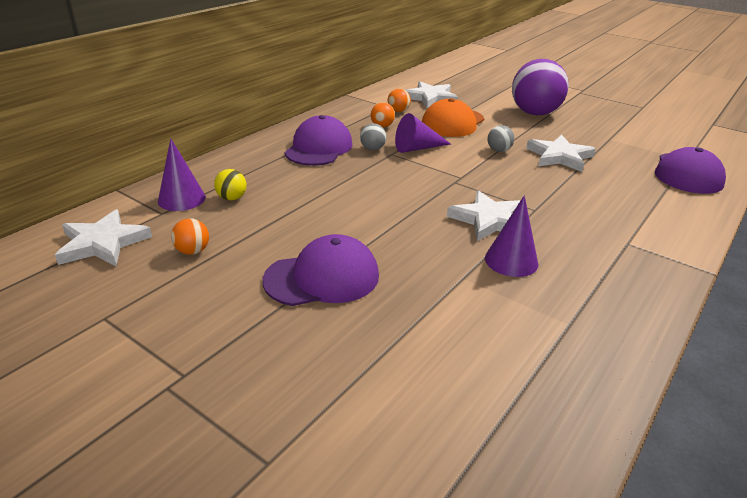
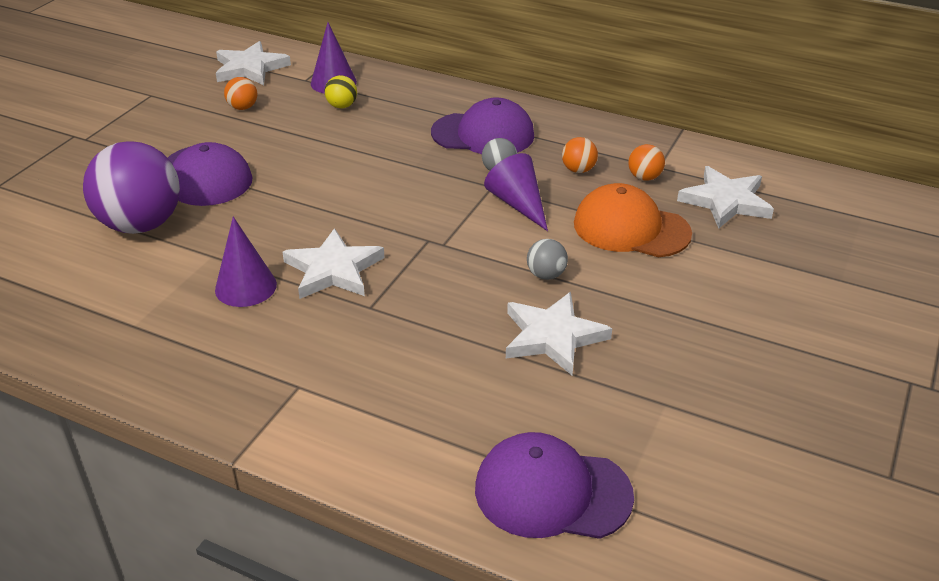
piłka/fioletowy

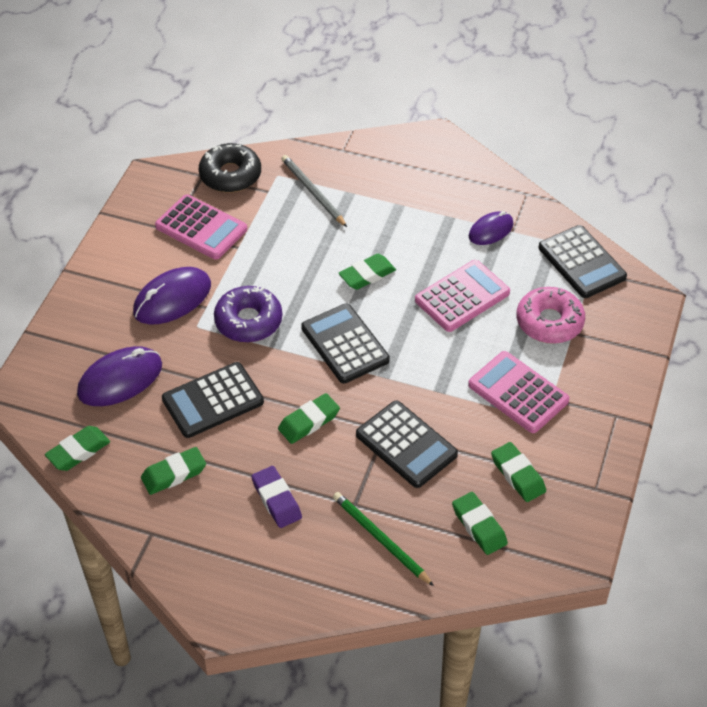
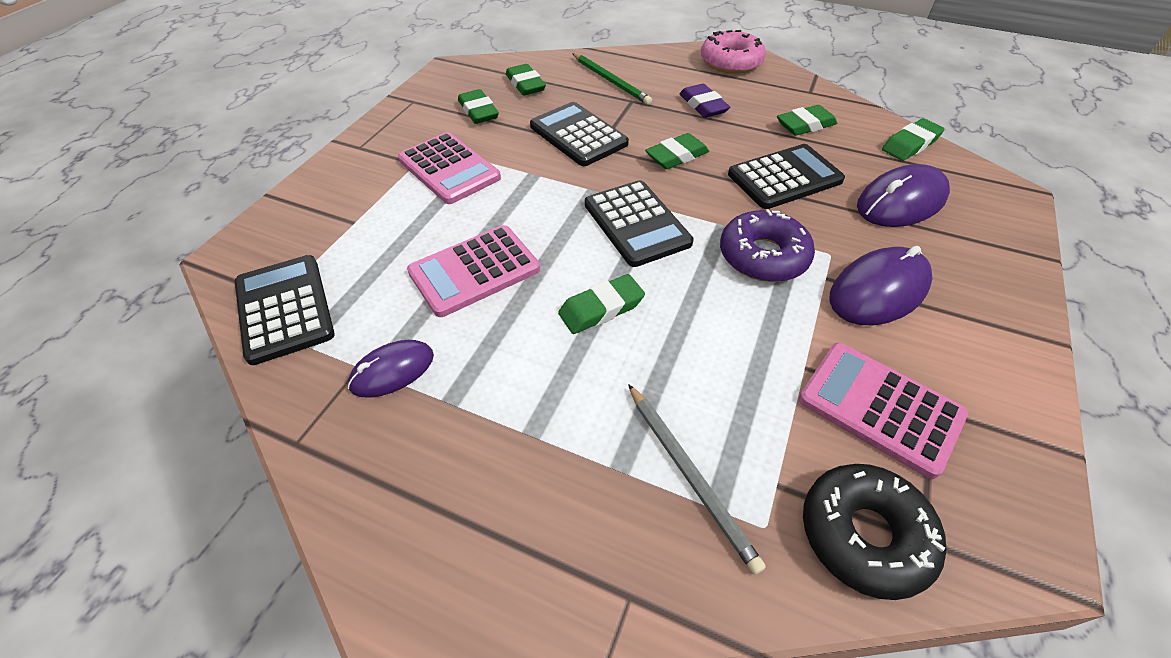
donut/różowy

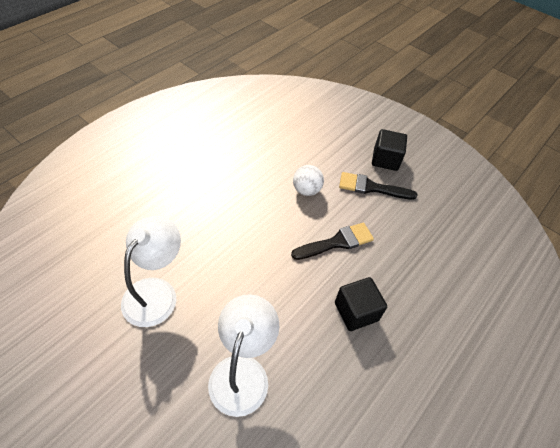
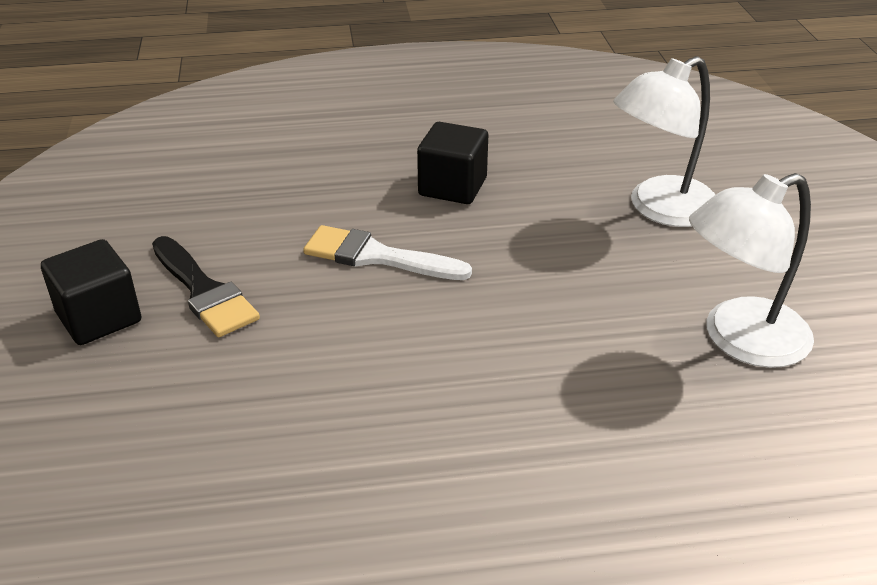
pędzel/biały
piłka/biały

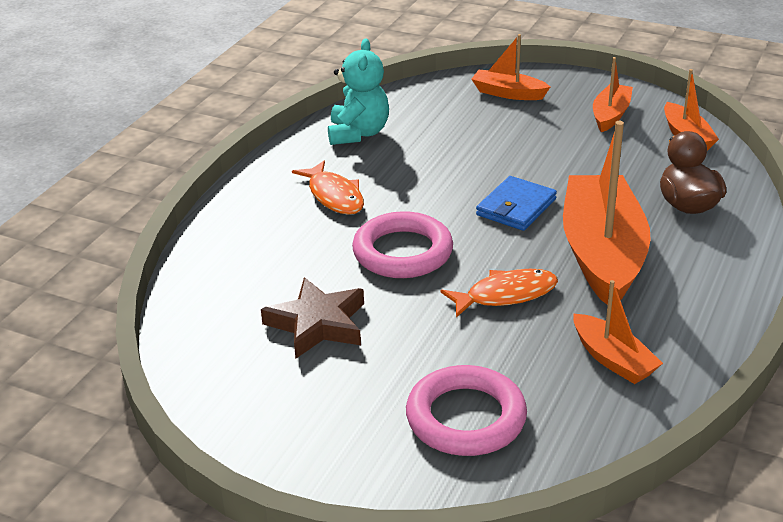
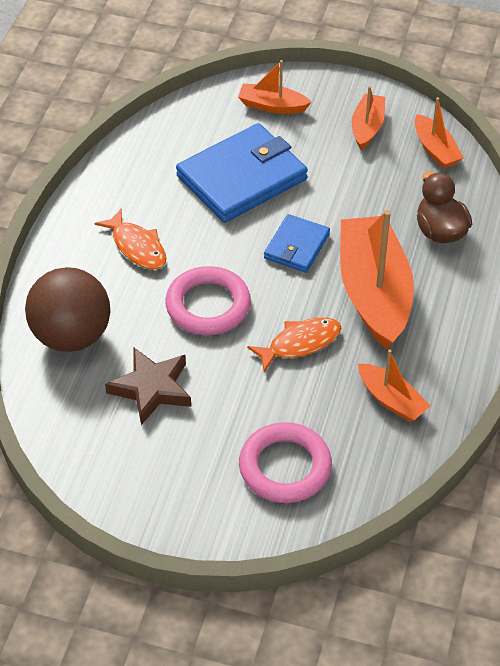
piłka/brązowy
portfel/niebieski (no. 1 from left)
miś/turkusowy

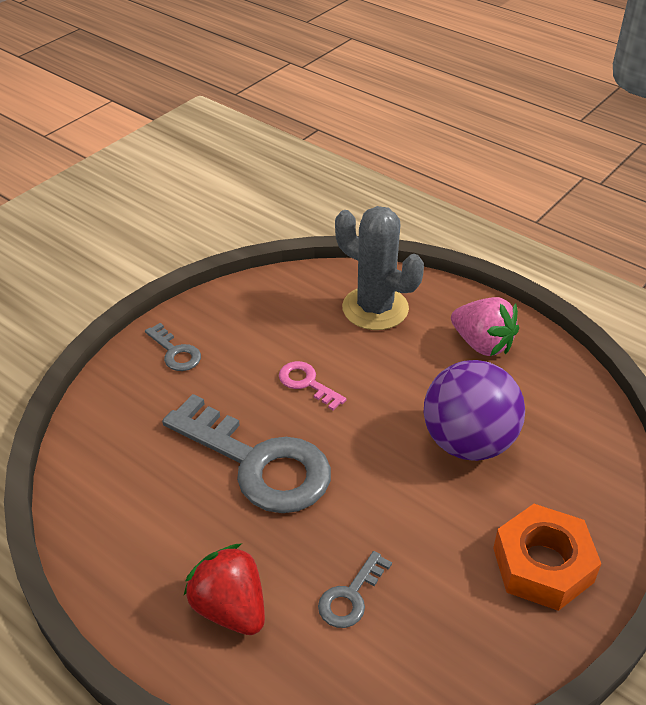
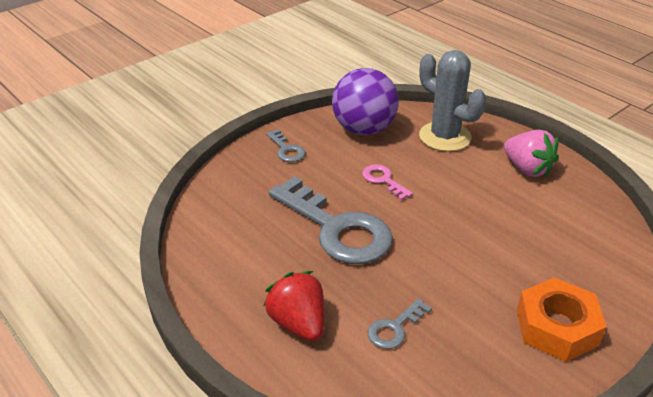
piłka/fioletowy

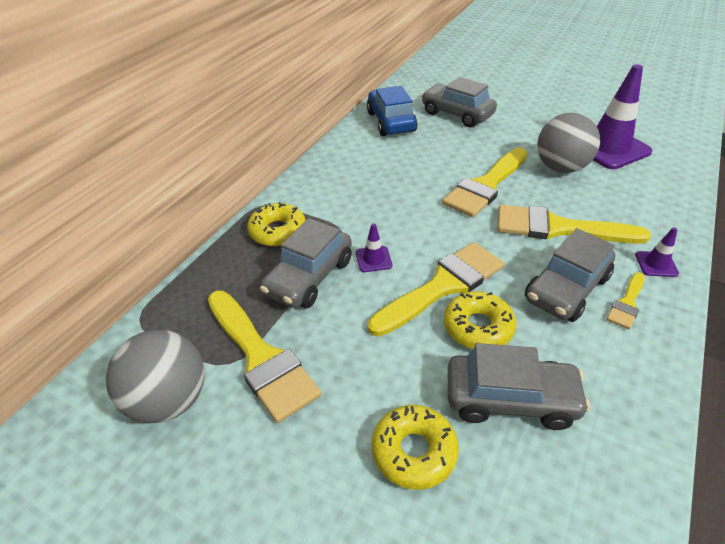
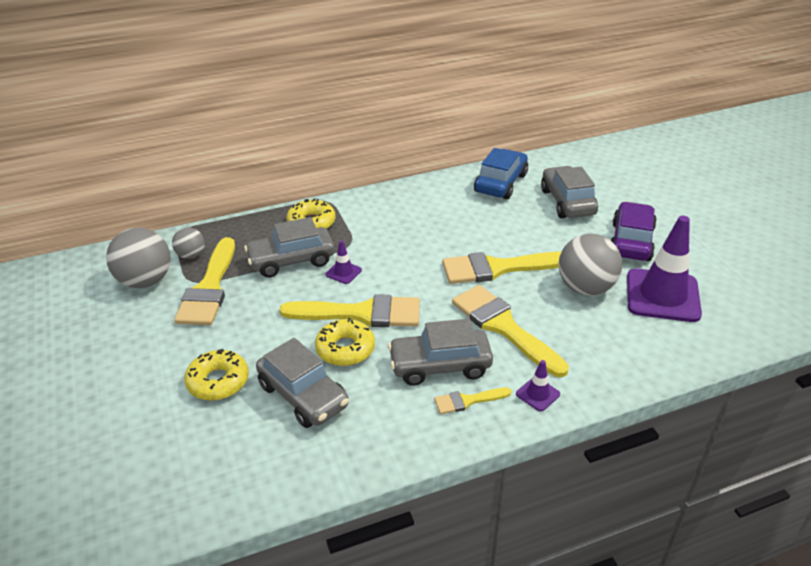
piłka/szary (no. 2 from left)
samochód/fioletowy

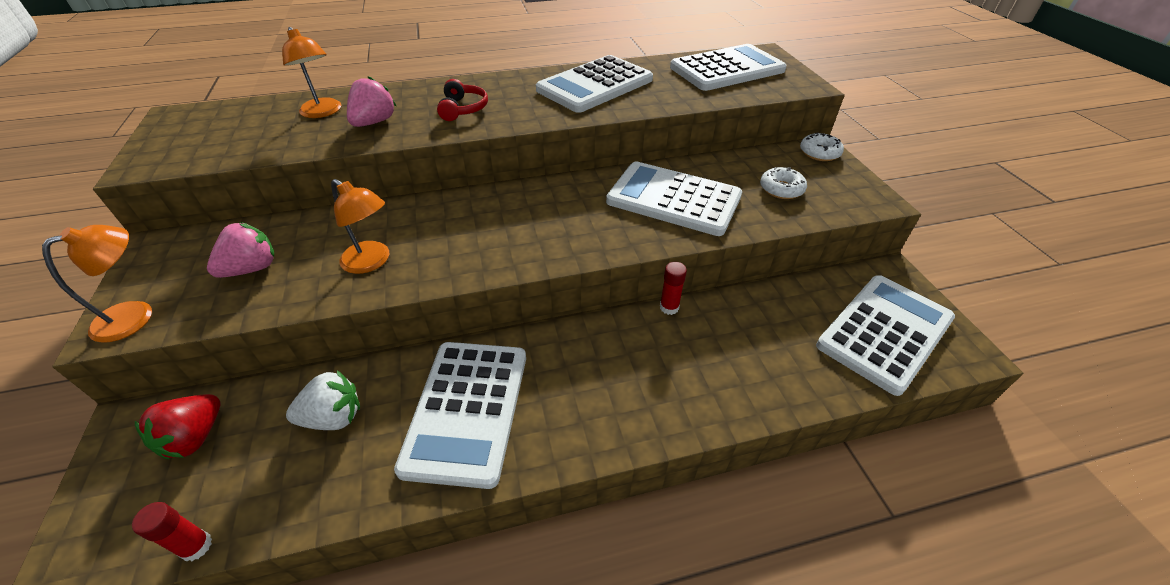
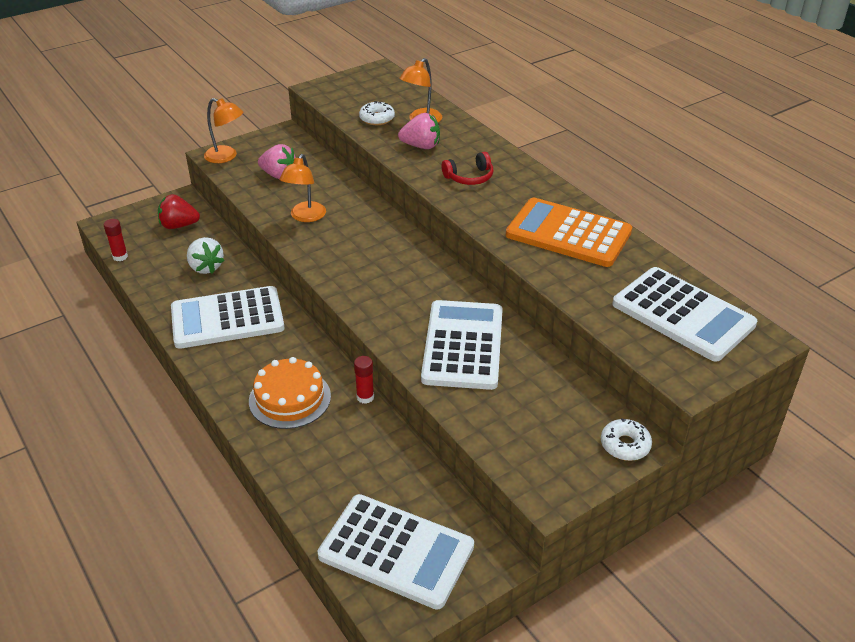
tort/pomarańczowy
donut/biały (no. 1 from left)
kalkulator/pomarańczowy

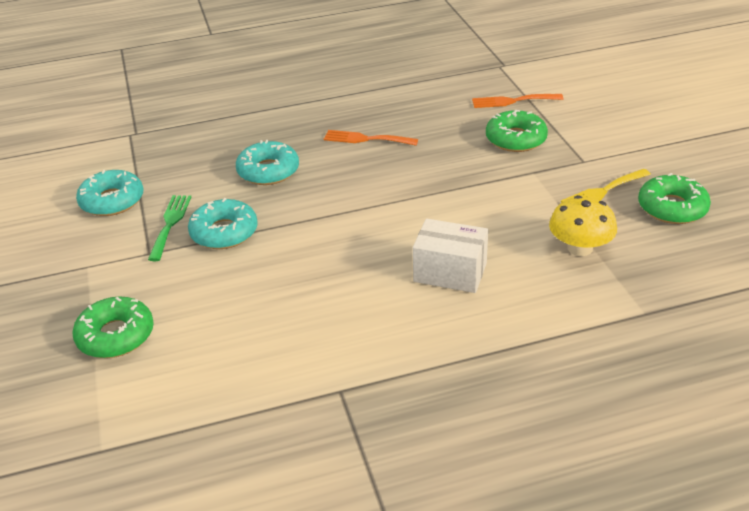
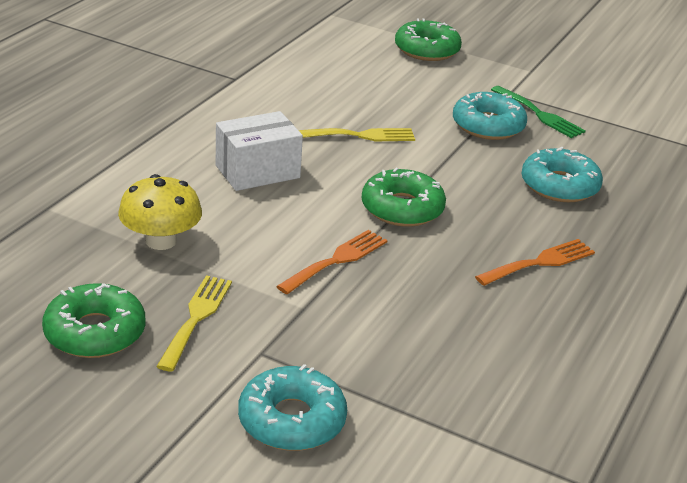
donut/turkusowy (no. 1 from left)
widelec/pomarańczowy (no. 1 from left)
widelec/żółty (no. 2 from left)
donut/zielony (no. 2 from left)

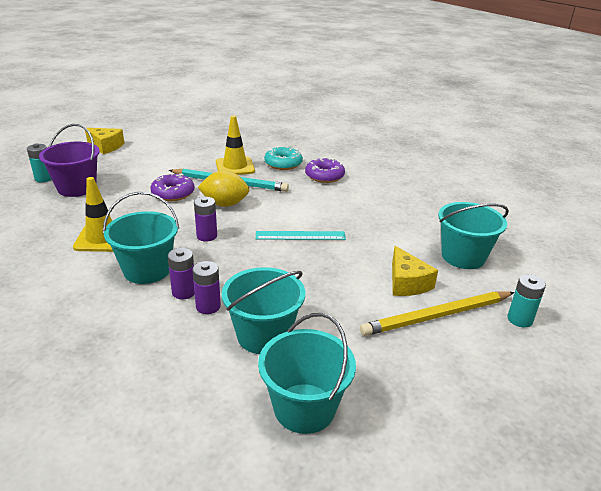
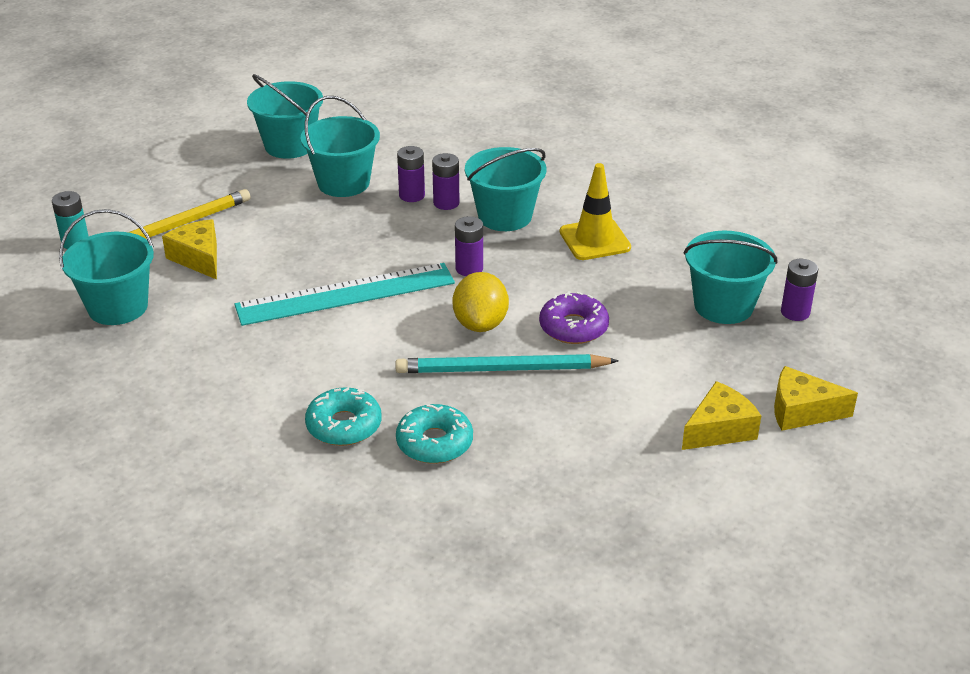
linijka/turkusowy
donut/turkusowy (no. 1 from left)
cytryna/żółty
ser/żółty (no. 2 from left)
wiadro/turkusowy (no. 5 from left)
bateria/fioletowy (no. 4 from left)
pachołek/żółty (no. 2 from left in the first image)

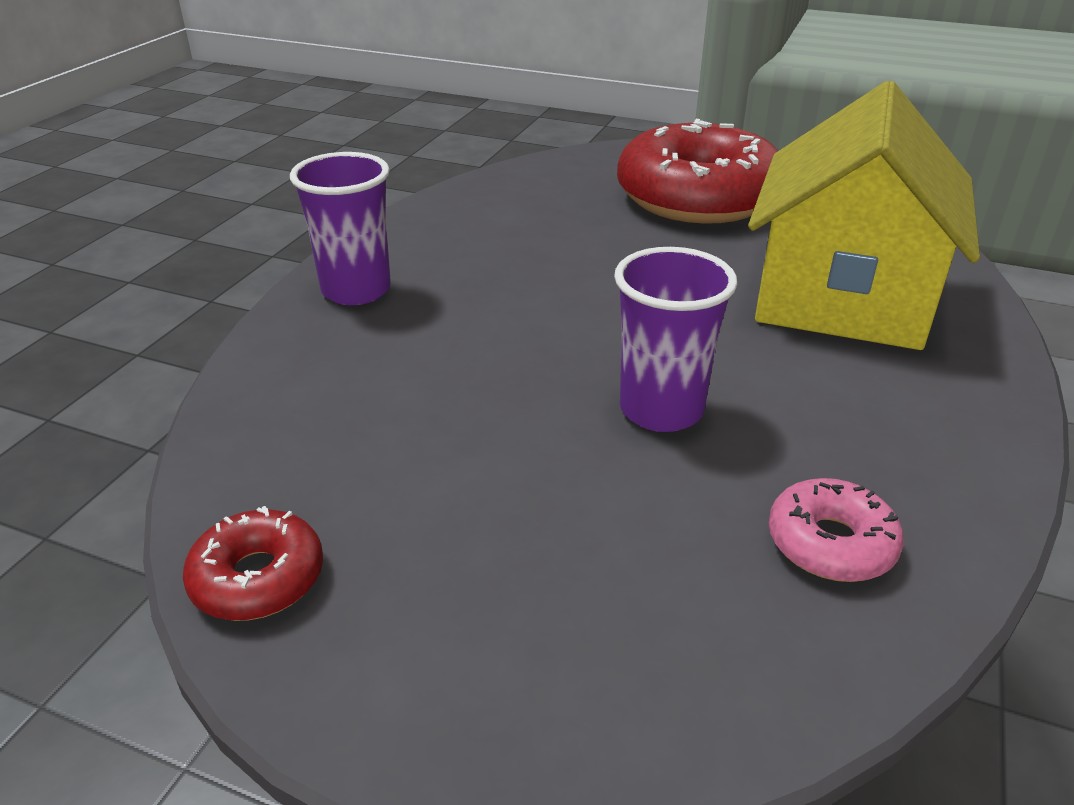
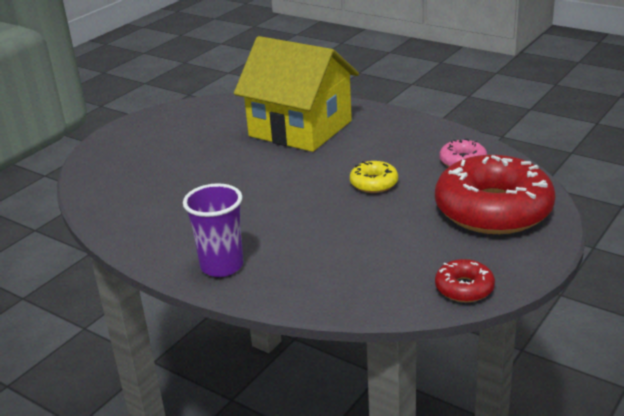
donut/żółty
donut/czerwony (no. 2 from left)

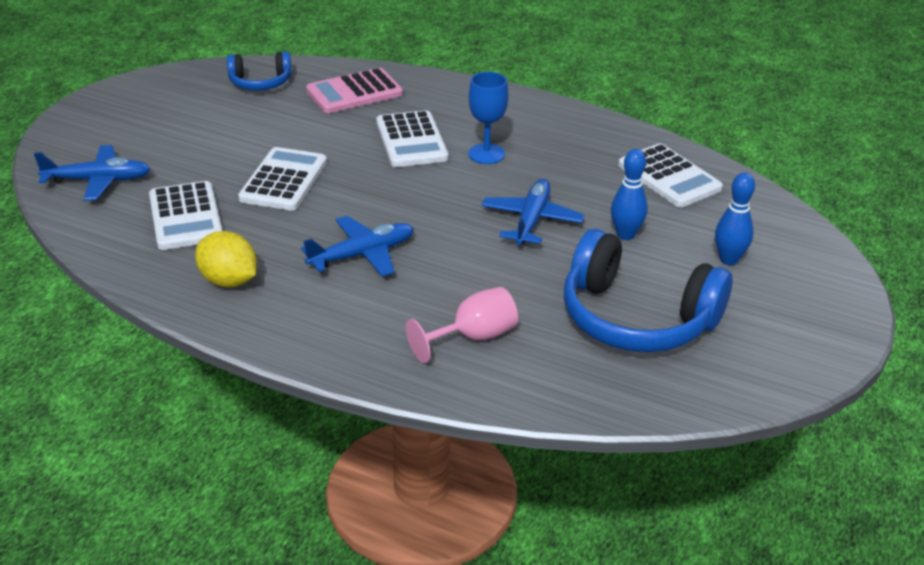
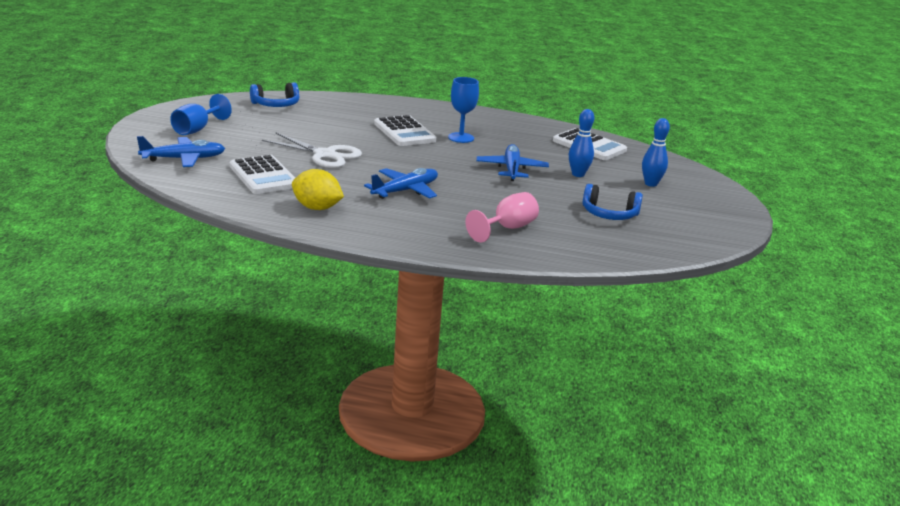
kielich/niebieski (no. 1 from left)
nożyczki/biały
słuchawki/niebieski (no. 2 from left)
kalkulator/różowy

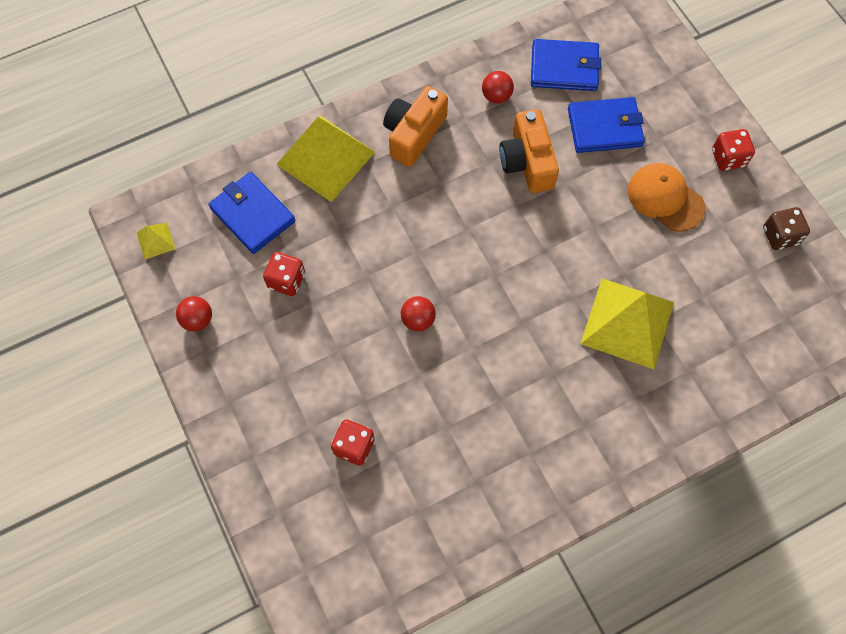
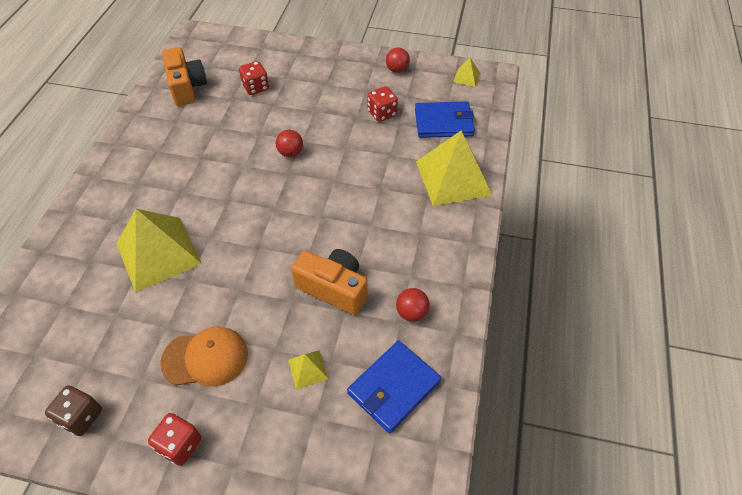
aparat fotograficzny/pomarańczowy (no. 1 from left)
piramida/żółty (no. 2 from left)

